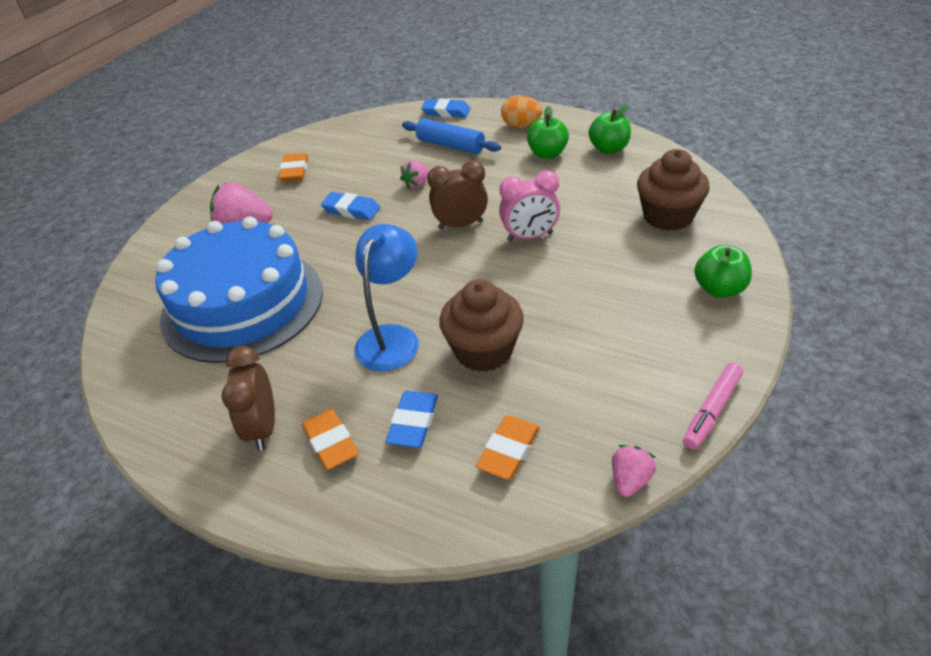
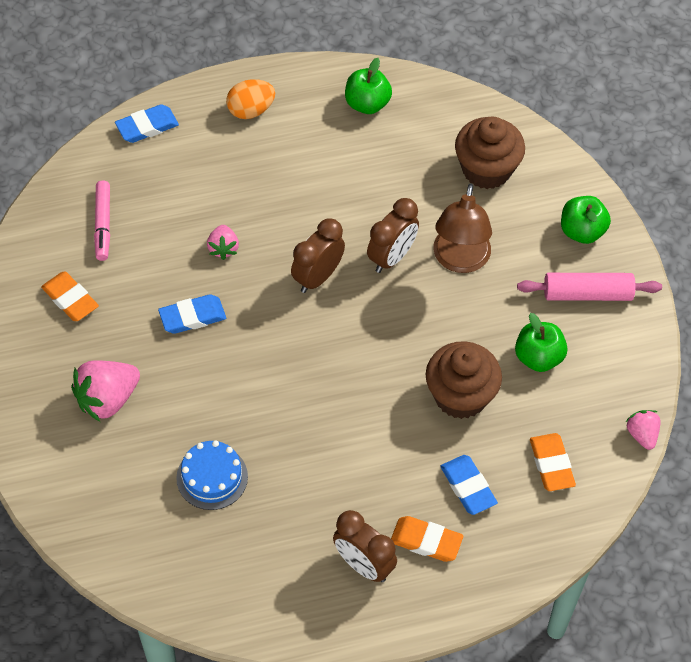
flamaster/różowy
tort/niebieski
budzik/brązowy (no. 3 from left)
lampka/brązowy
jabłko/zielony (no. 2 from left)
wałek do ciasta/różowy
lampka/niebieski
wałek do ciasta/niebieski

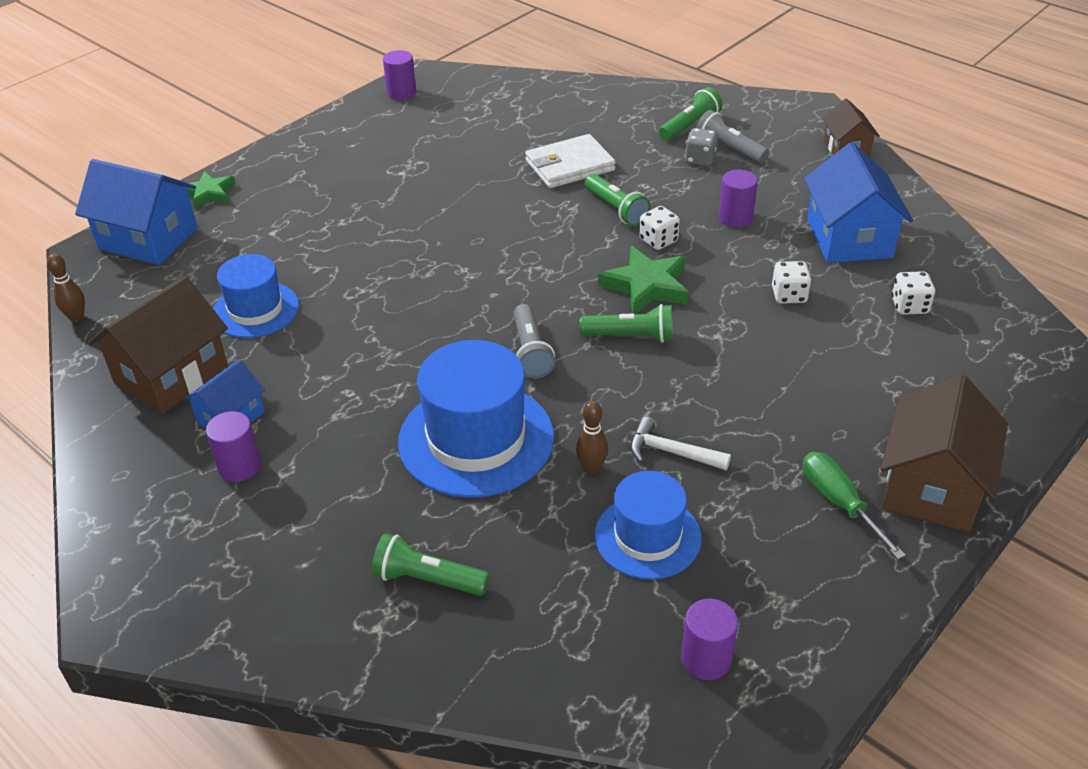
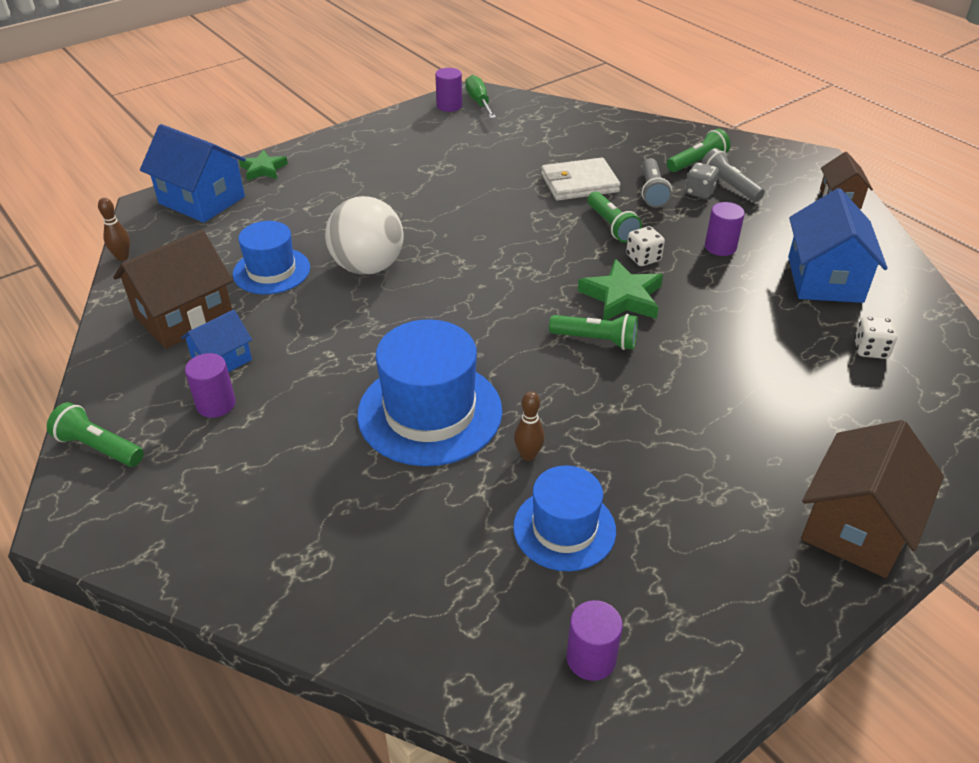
latarka/zielony (no. 1 from left)
piłka/biały
śrubokręt/zielony
latarka/szary (no. 1 from left)
młotek/biały
kostka do gry/biały (no. 2 from left in the first image)

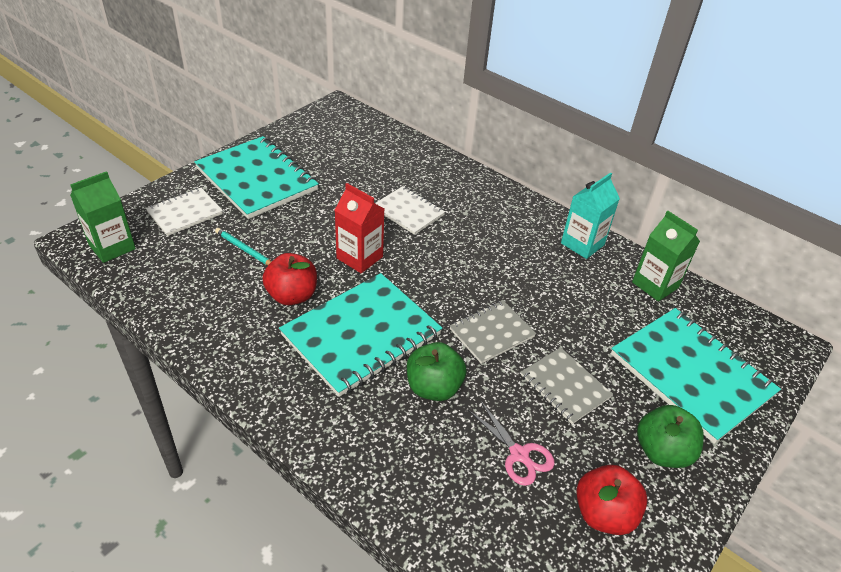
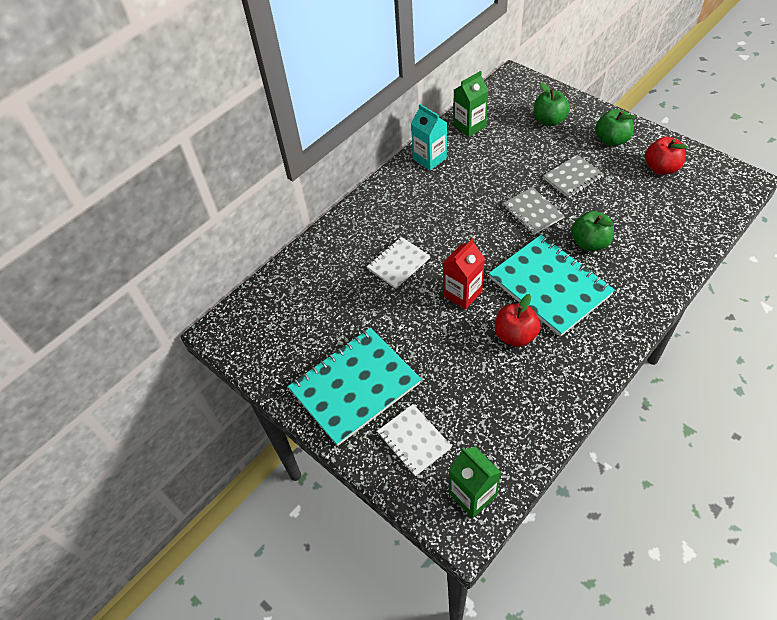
jabłko/zielony (no. 1 from left)
ołówek/turkusowy
nożyczki/różowy

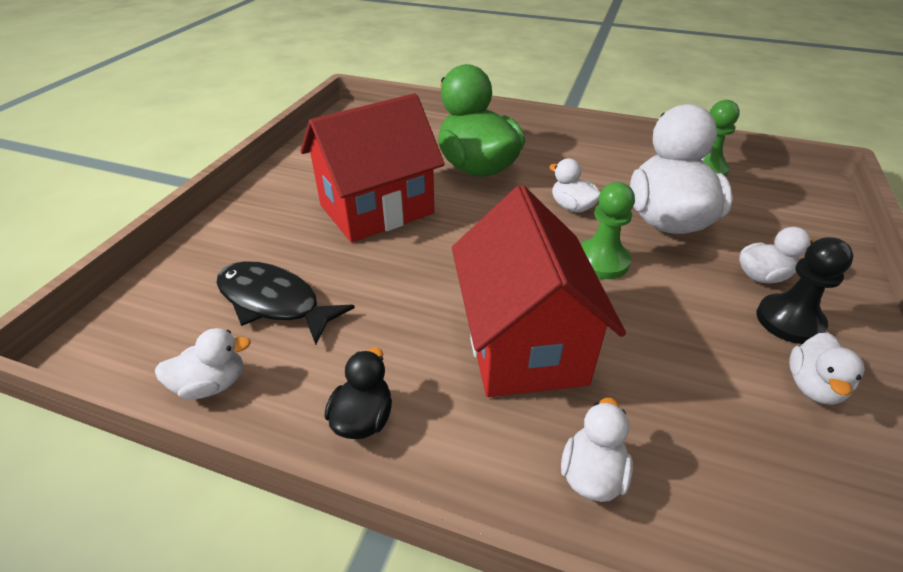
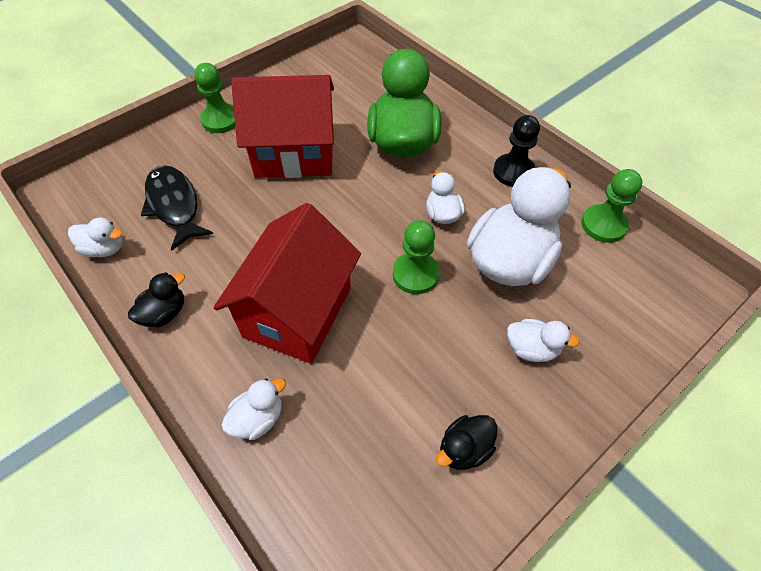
pionek/zielony (no. 1 from left)
kaczka/czarny (no. 2 from left)
pionek/czarny

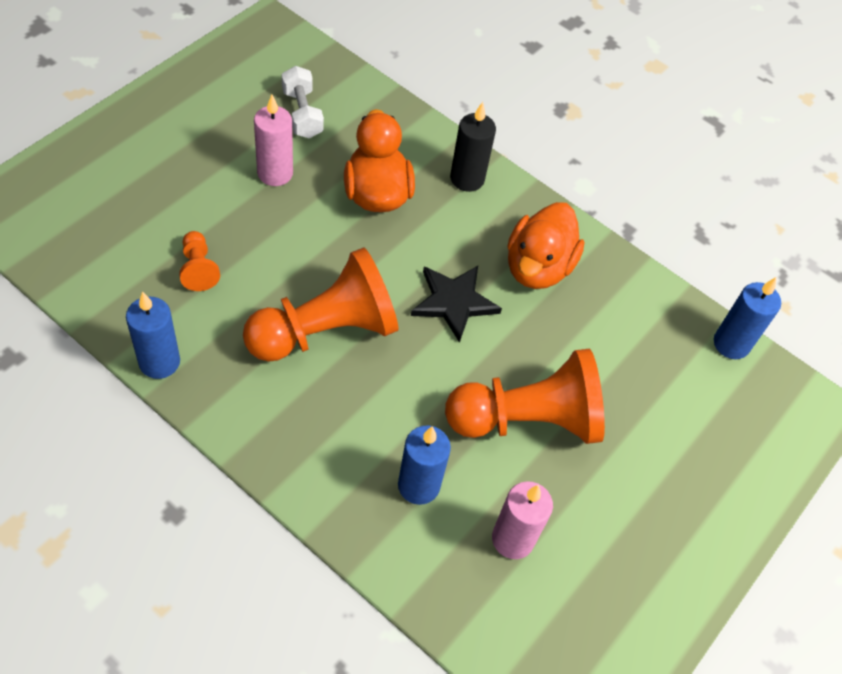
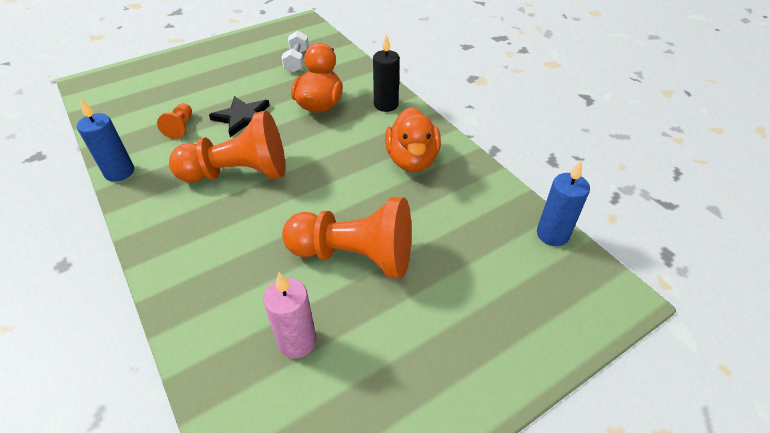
gwiazda/czarny
kaczka/pomarańczowy (no. 2 from left)
świeca/różowy (no. 1 from left in the first image)
świeca/niebieski (no. 2 from left in the first image)

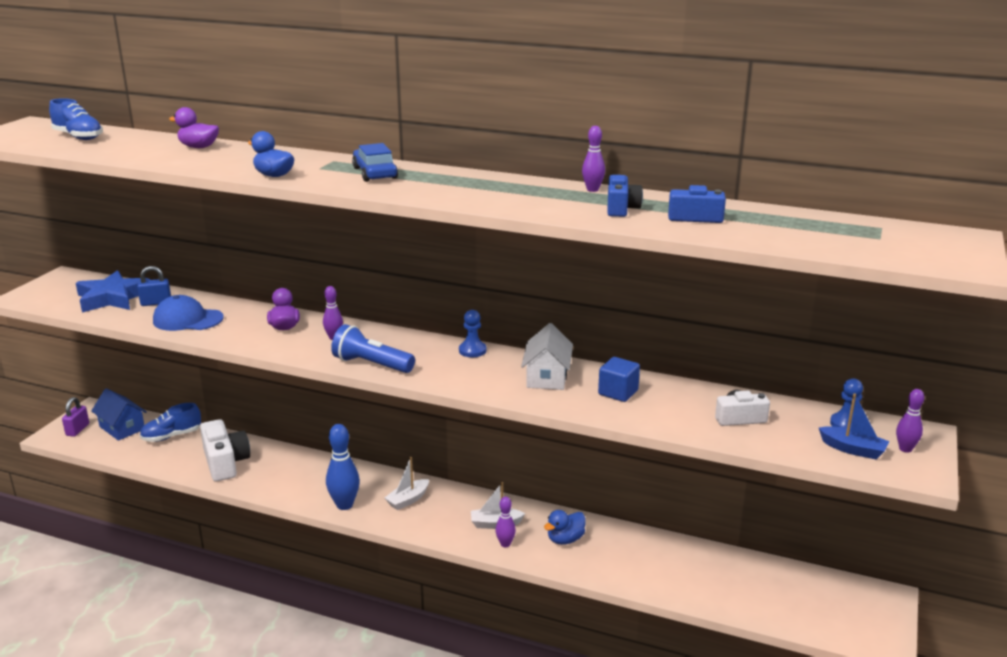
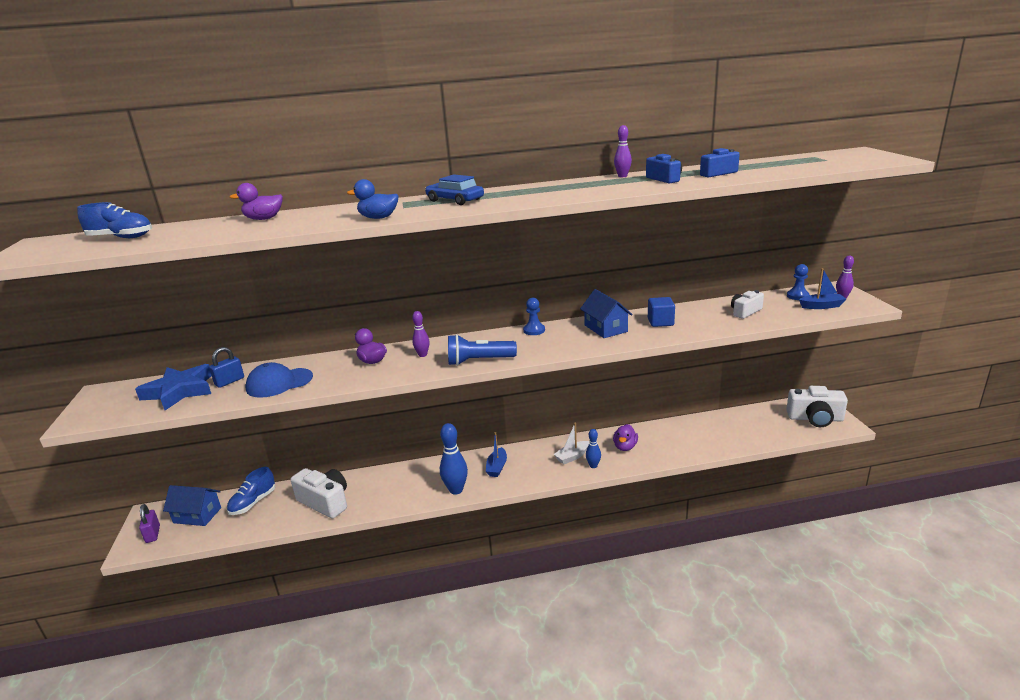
łódka/niebieski (no. 1 from left)
domek/niebieski (no. 2 from left)
kręgiel/niebieski (no. 2 from left)
kaczka/fioletowy (no. 3 from left)
aparat fotograficzny/biały (no. 3 from left)

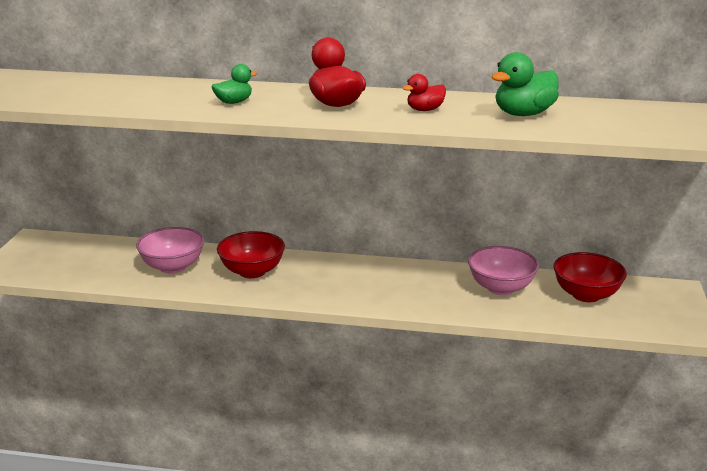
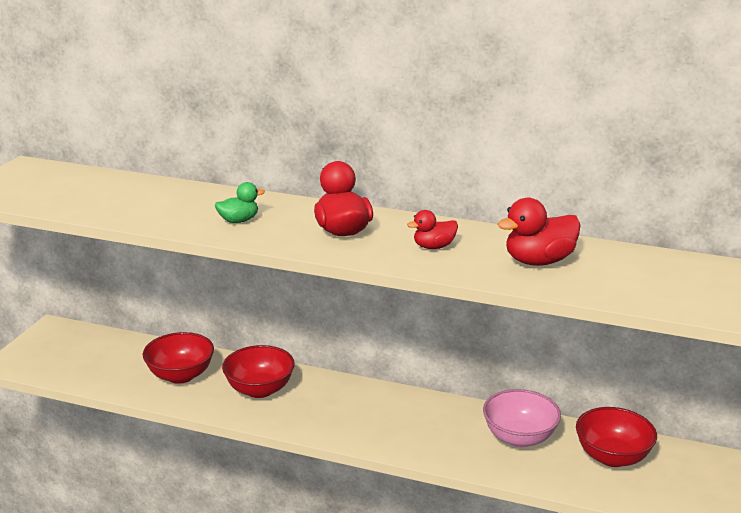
miska/czerwony (no. 1 from left)
kaczka/czerwony (no. 3 from left)

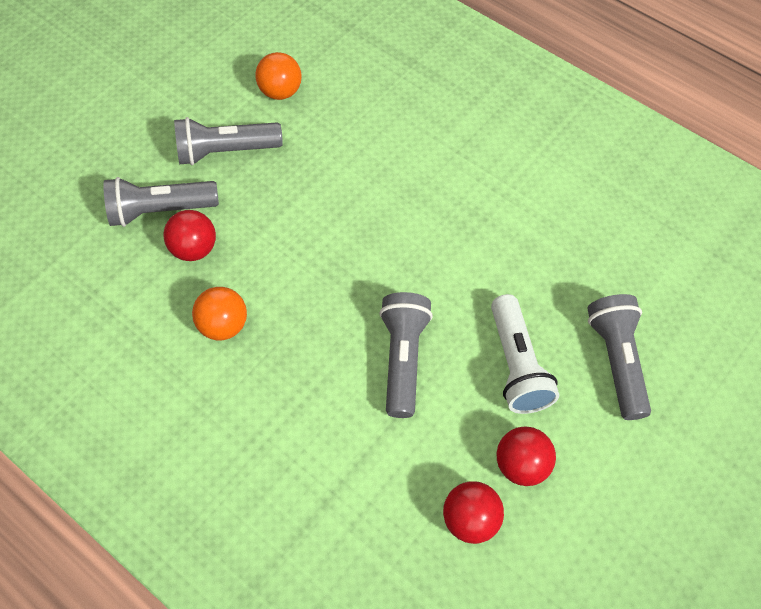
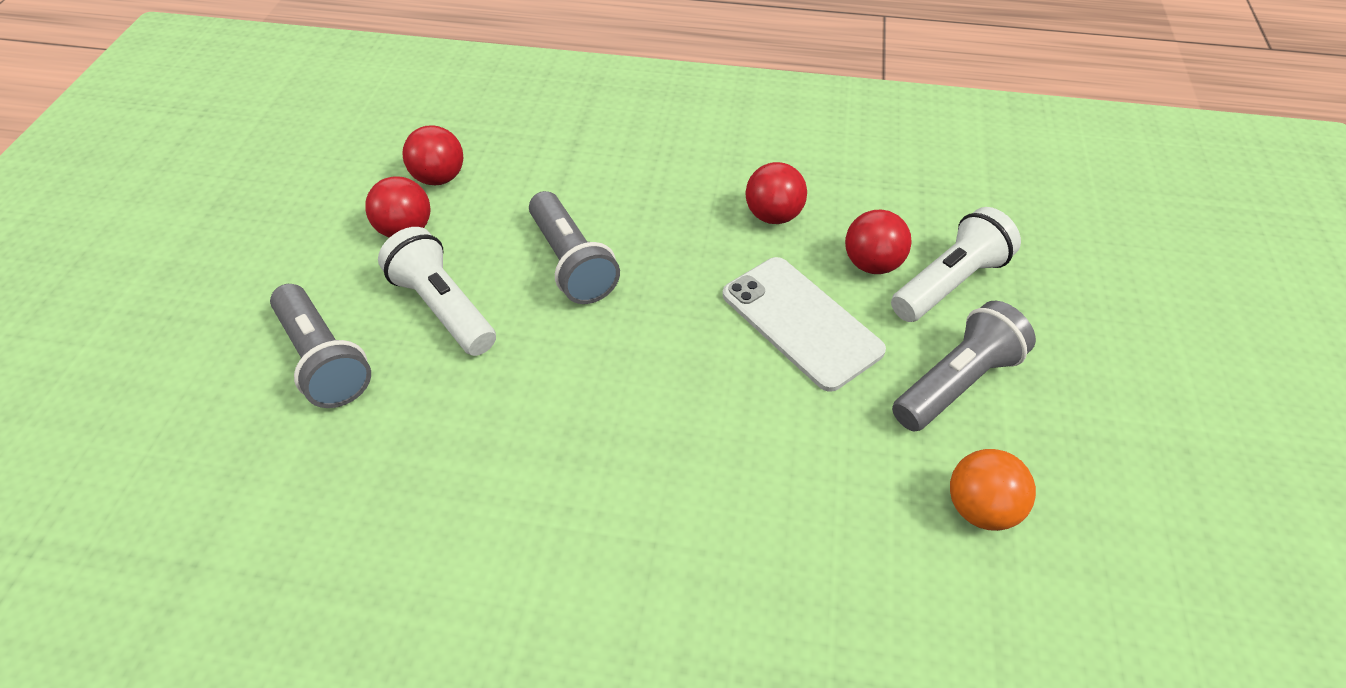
telefon/biały
piłka/czerwony (no. 3 from left)
latarka/biały (no. 2 from left)

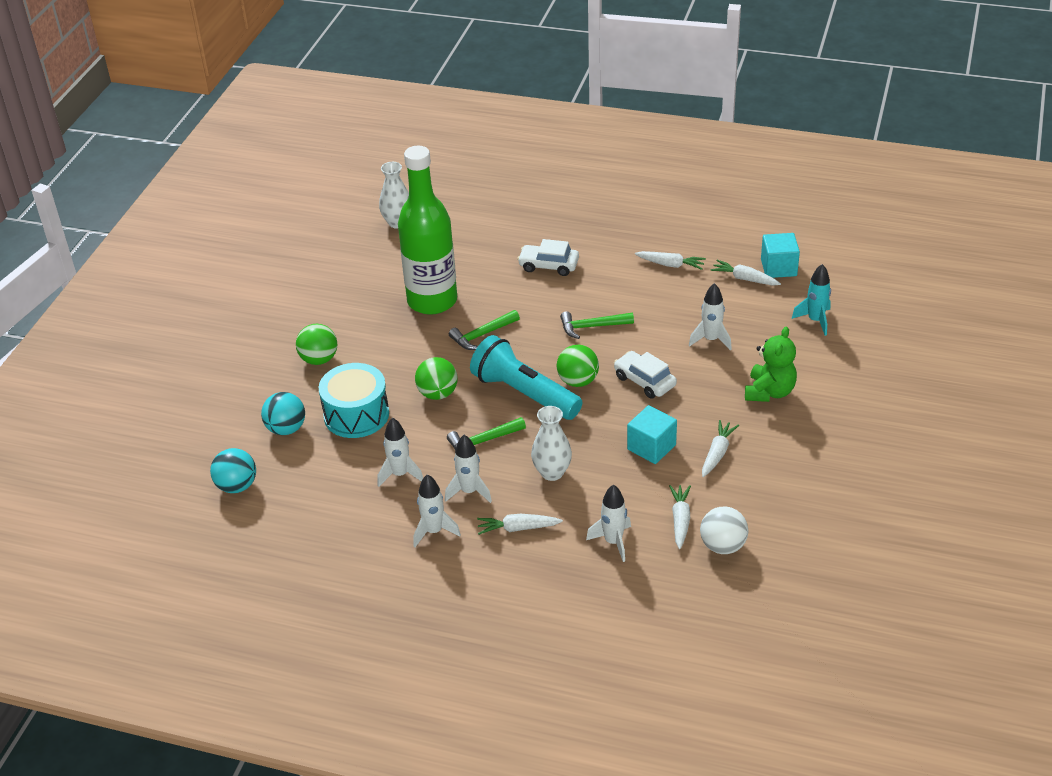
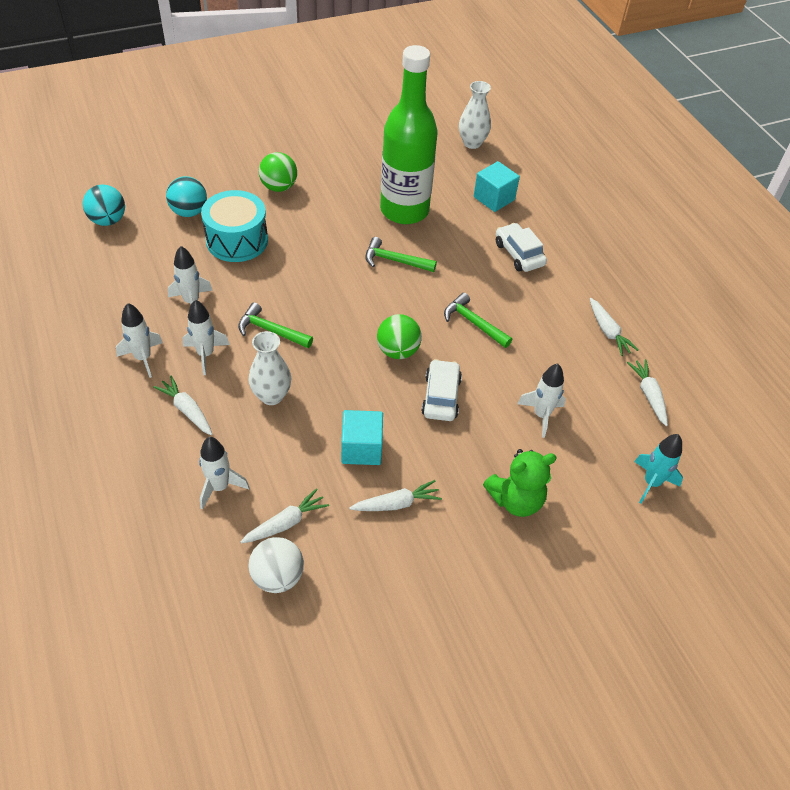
sześcian/turkusowy (no. 2 from left)
piłka/zielony (no. 2 from left in the first image)
latarka/turkusowy

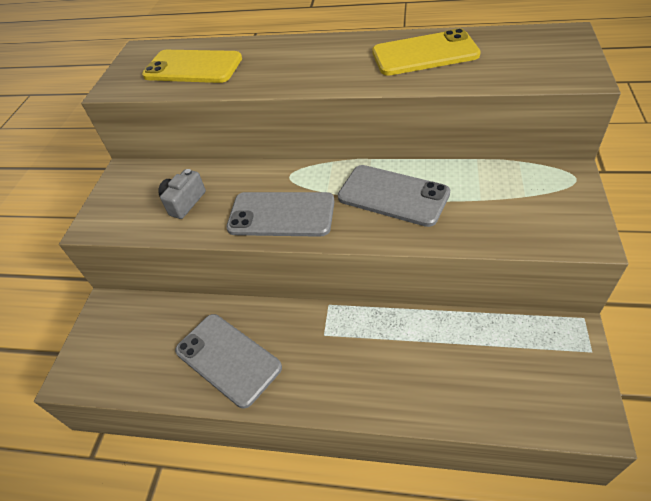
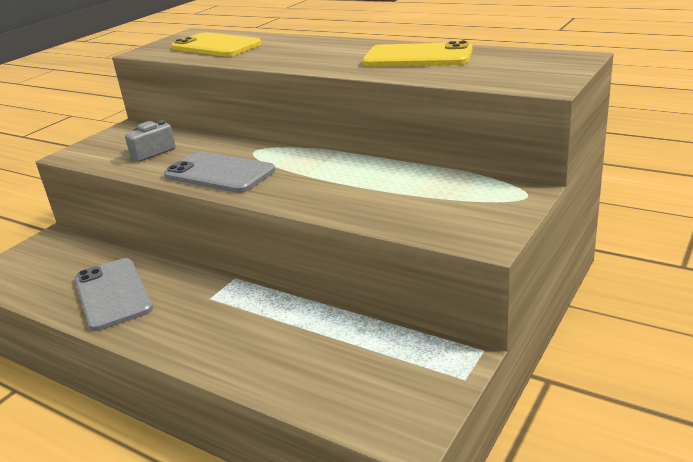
telefon/szary (no. 3 from left in the first image)

